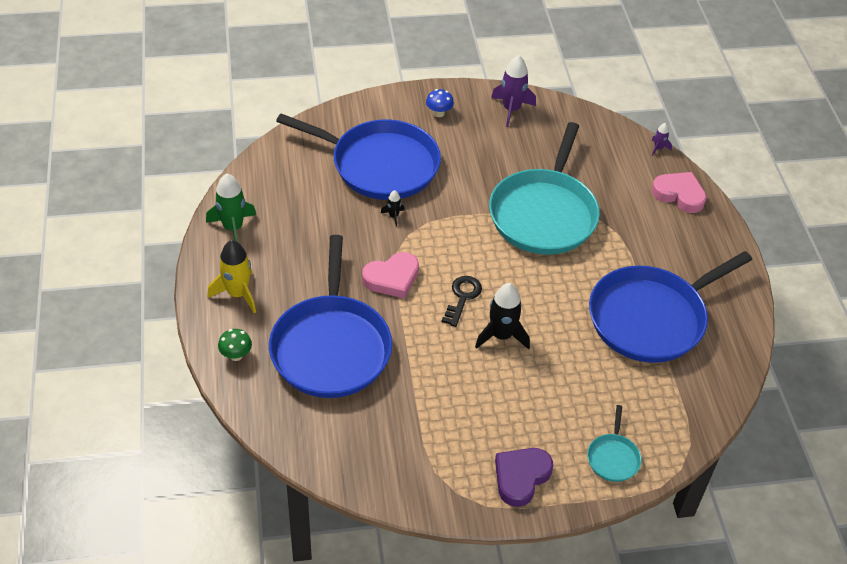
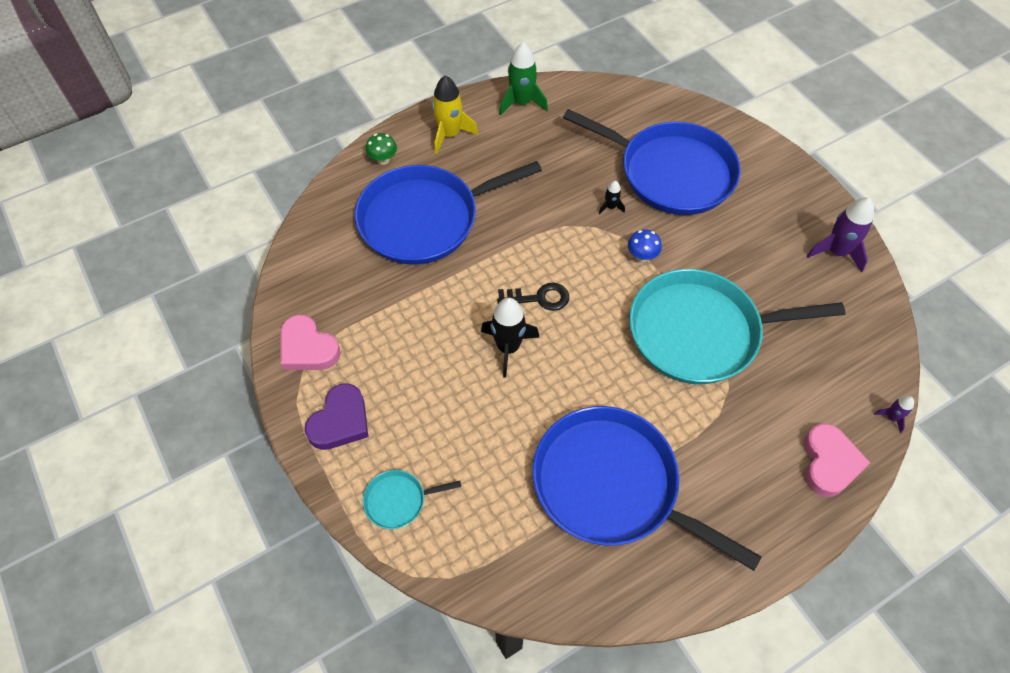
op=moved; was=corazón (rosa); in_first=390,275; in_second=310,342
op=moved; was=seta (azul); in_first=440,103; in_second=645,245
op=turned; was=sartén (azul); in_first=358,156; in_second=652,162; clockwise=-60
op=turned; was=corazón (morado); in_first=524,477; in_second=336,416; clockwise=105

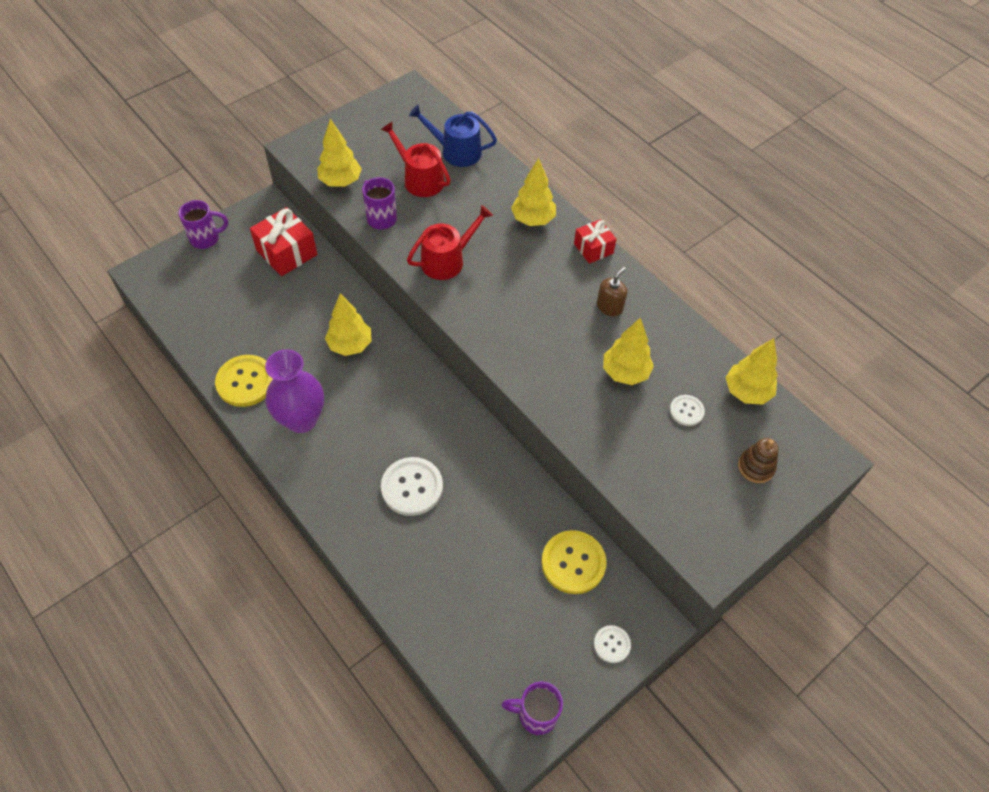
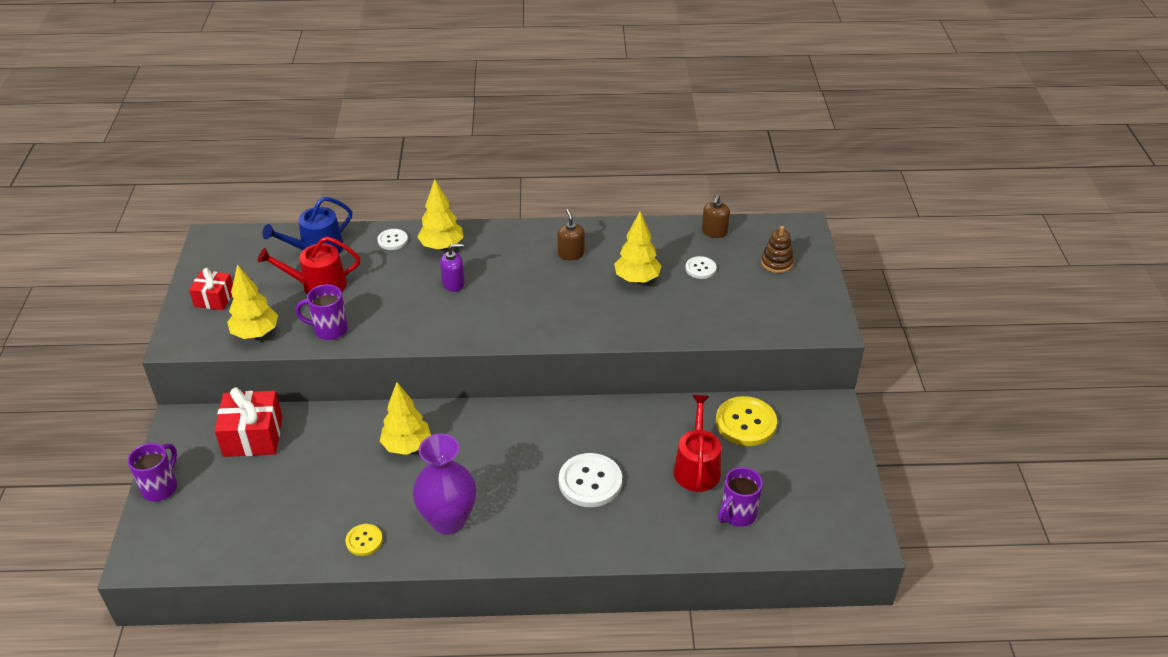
op=added; now=dispensador de jabón (morado); in_second=452,268
op=moved; was=regadera (rojo); in_first=450,242; in_second=697,443
op=moved; was=taza (morado); in_first=532,708; in_second=740,497
op=moved; was=regalo (rojo); in_first=595,241; in_second=211,289
op=moved; was=botón (blanco); in_first=612,644; in_second=392,239
op=replaced; was=árbol (amarillo); now=dispensador de jabón (marrón); in_first=751,371; in_second=716,216
op=resized; was=botón (amarillo); in_first=244,381; in_second=364,540; ratio=0.54

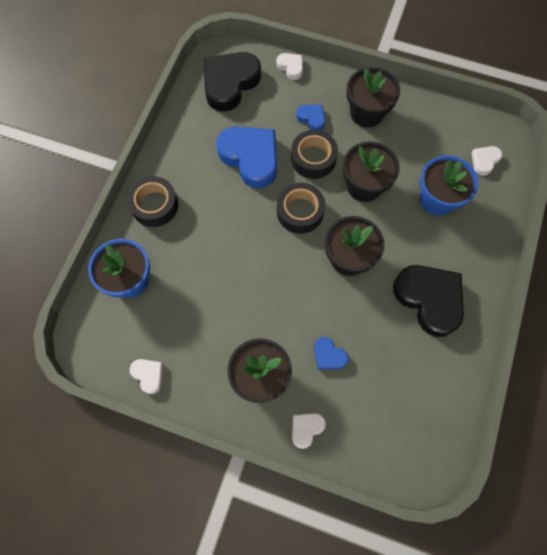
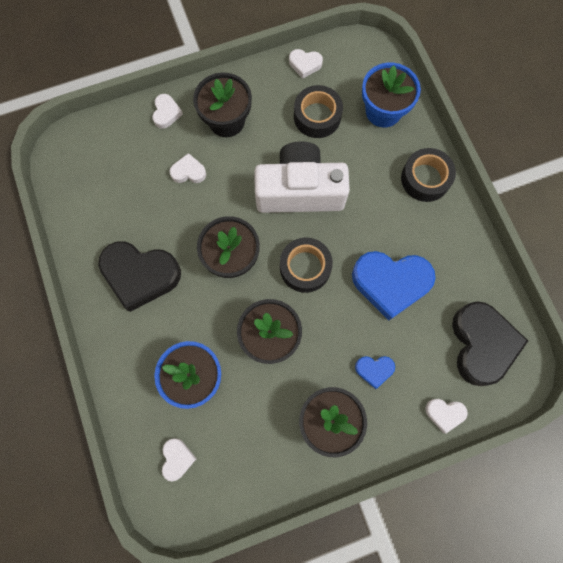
op=added; now=cámara (blanco); in_second=302,177
op=moved; was=cinta adhesiva (negro); in_first=314,154; in_second=318,111
op=recoloured; was=corazón (azul); now=corazón (blanco); in_first=331,353; in_second=187,168

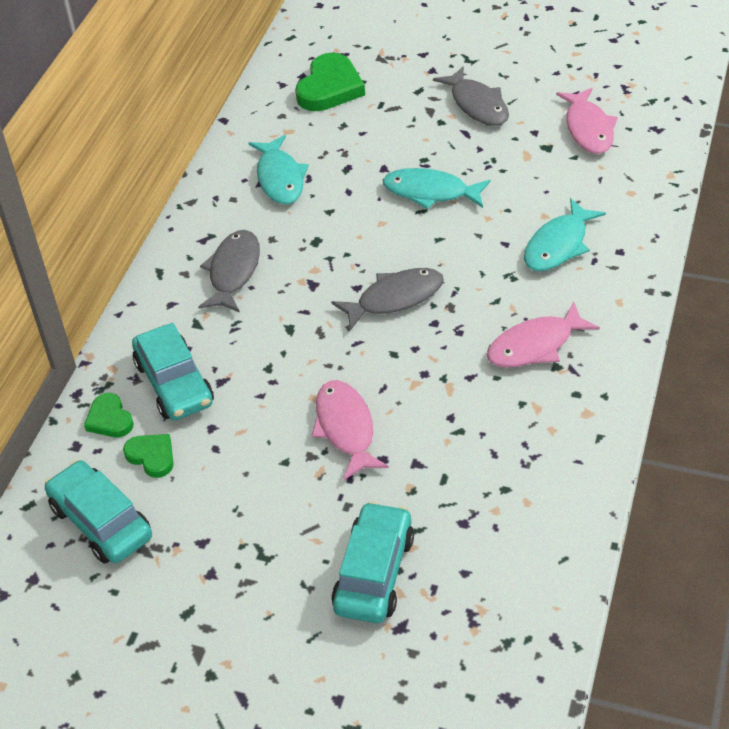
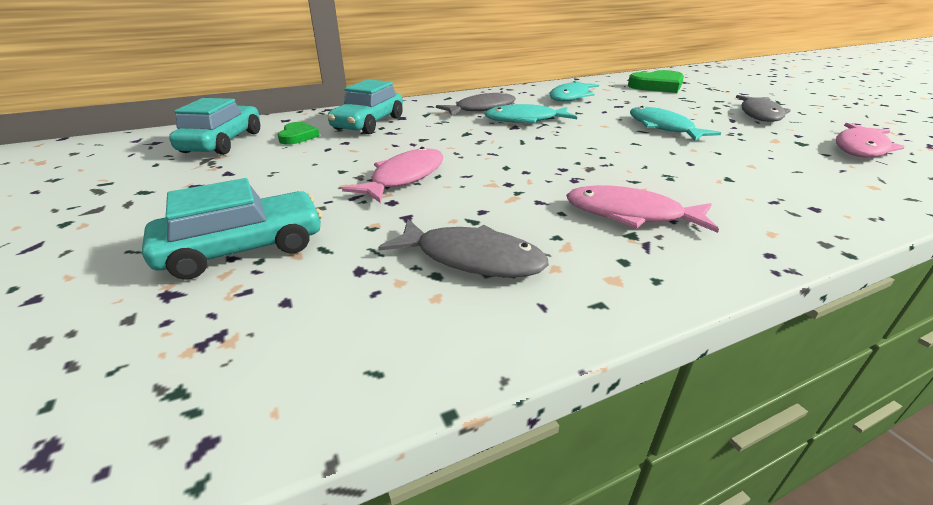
op=removed; was=corazón (verde); in_first=109,415
op=moved; was=pez (gris); in_first=387,299; in_second=463,248
op=moved; was=pez (turquesa); in_first=565,234; in_second=530,114

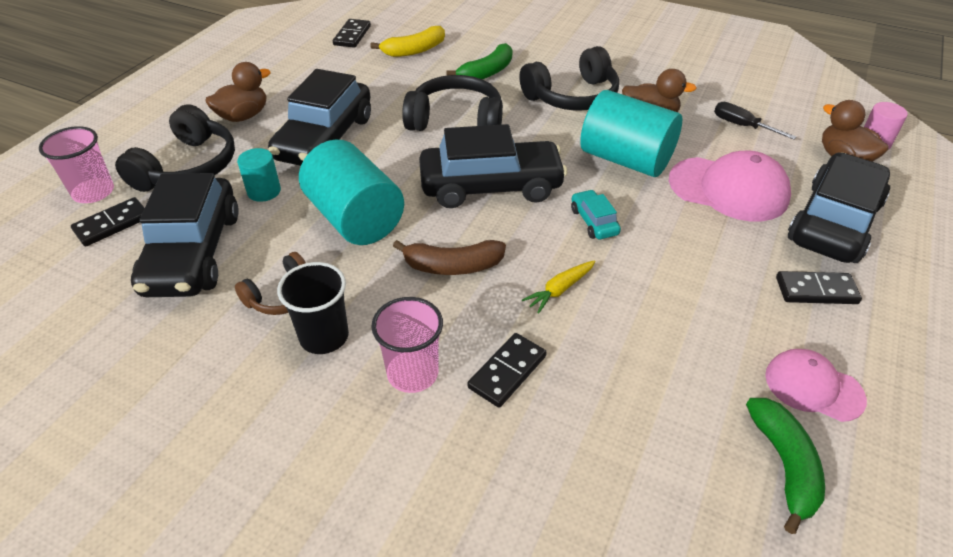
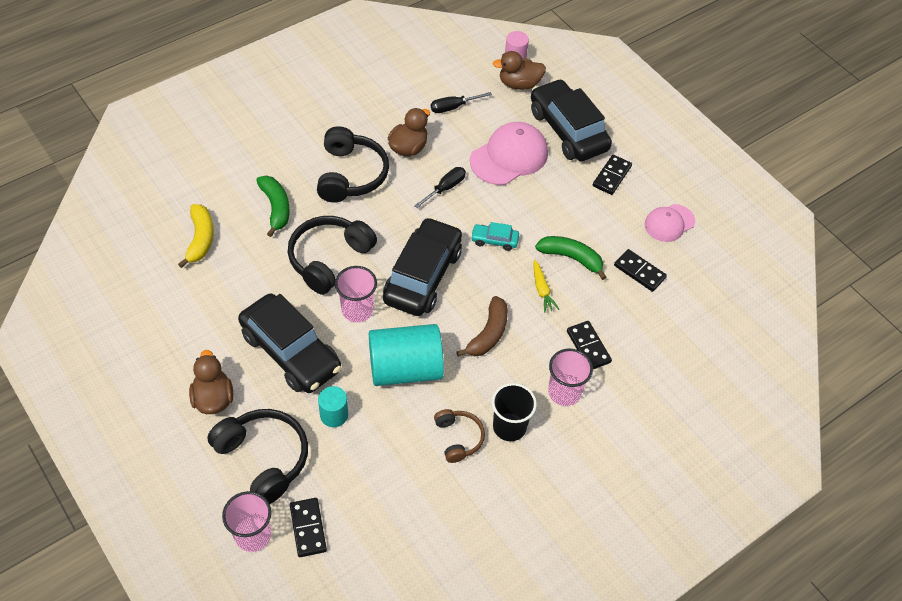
op=removed; was=coche (negro); in_first=185,235
op=added; now=vaso (rosa); in_second=356,294
op=moved; was=ficha de dominó (negro); in_first=352,33; in_second=640,270
op=moved; was=plátano (verde); in_first=785,466; in_second=570,258
op=replaced; was=cilindro (turquesa); now=destornillador (negro); in_first=631,133; in_second=440,187

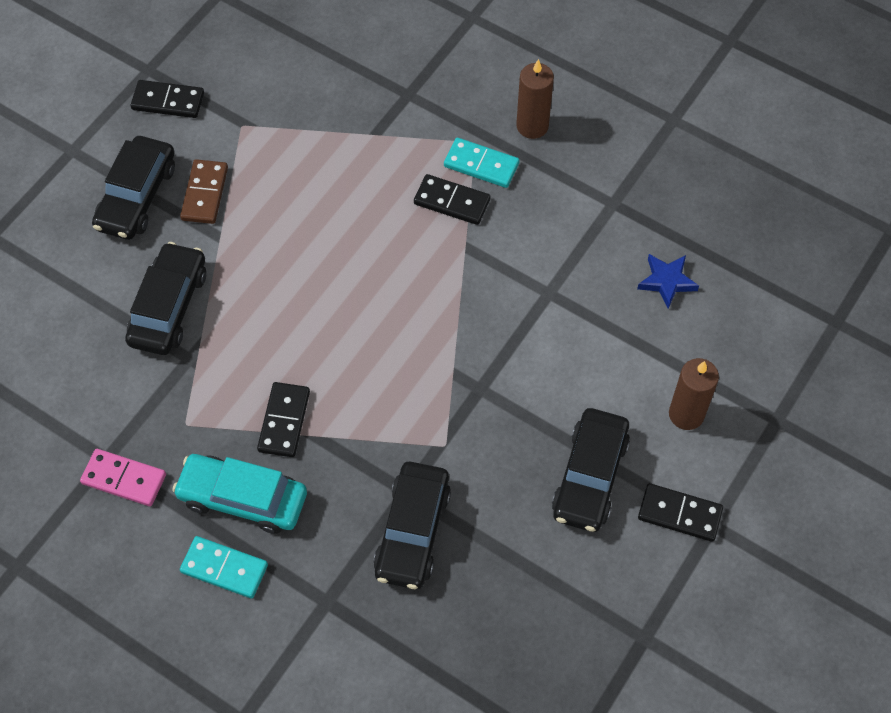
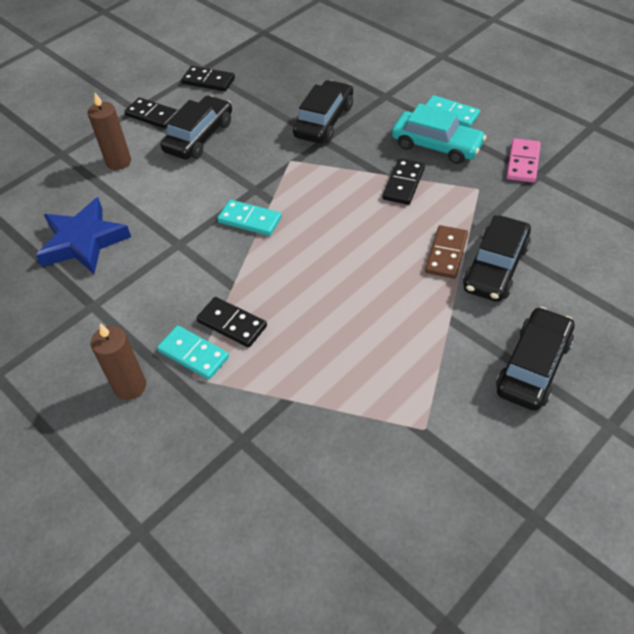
op=added; now=ficha de dominó (turquesa); in_second=249,218
op=moved; was=ficha de dominó (negro); in_first=167,99; in_second=208,78
op=moved; was=ficha de dominó (marrón); in_first=204,191; in_second=446,252
op=turned; was=ficha de dominó (rosa); in_first=123,477; in_second=523,160; clockwise=75
op=resized; was=estrella (azul); in_first=668,281; in_second=83,235; ratio=1.85

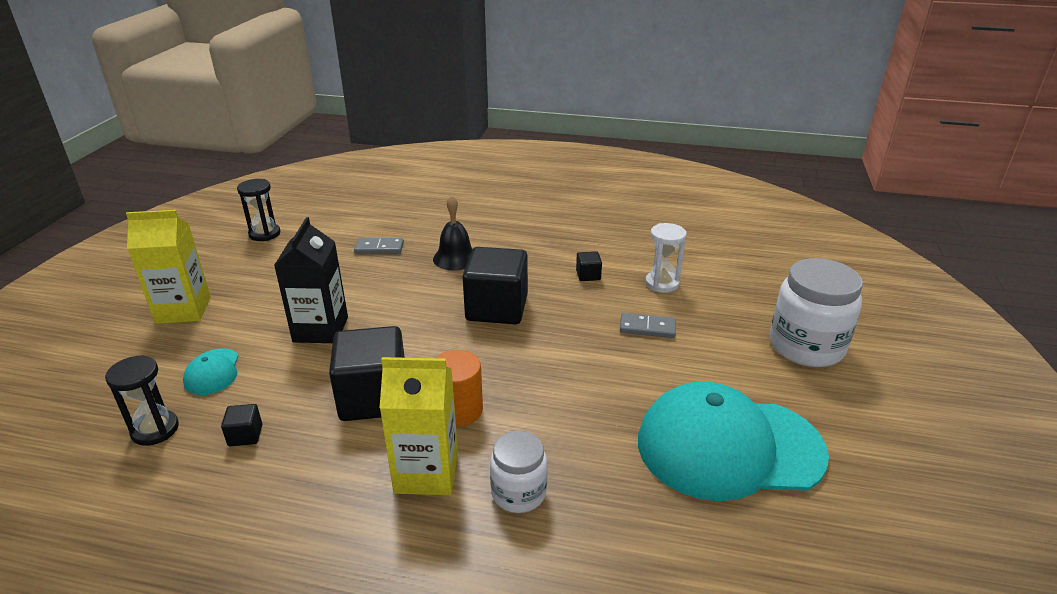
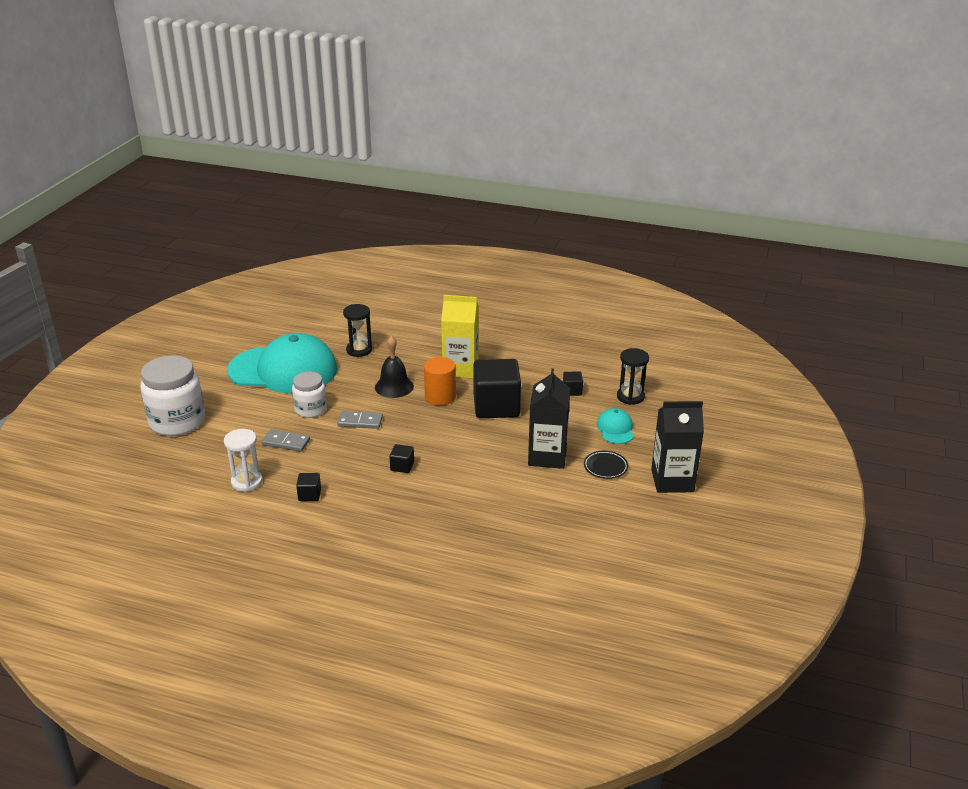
op=added; now=plato (negro); in_second=606,465
op=moved; was=reloj de arena (negro); in_first=258,210; in_second=357,330
op=moved; was=ficha de dominó (gris); in_first=379,246; in_second=360,420
op=moved; was=campana (negro); in_first=453,233; in_second=394,367
op=moved; was=tarro (blanco); in_first=518,472; in_second=309,395
op=recoloured; was=cartón de leche (amarillo); now=cartón de leche (negro); in_first=168,267; in_second=677,447
op=resized; was=cubo (negro); in_first=495,285; in_second=401,458; ratio=0.42

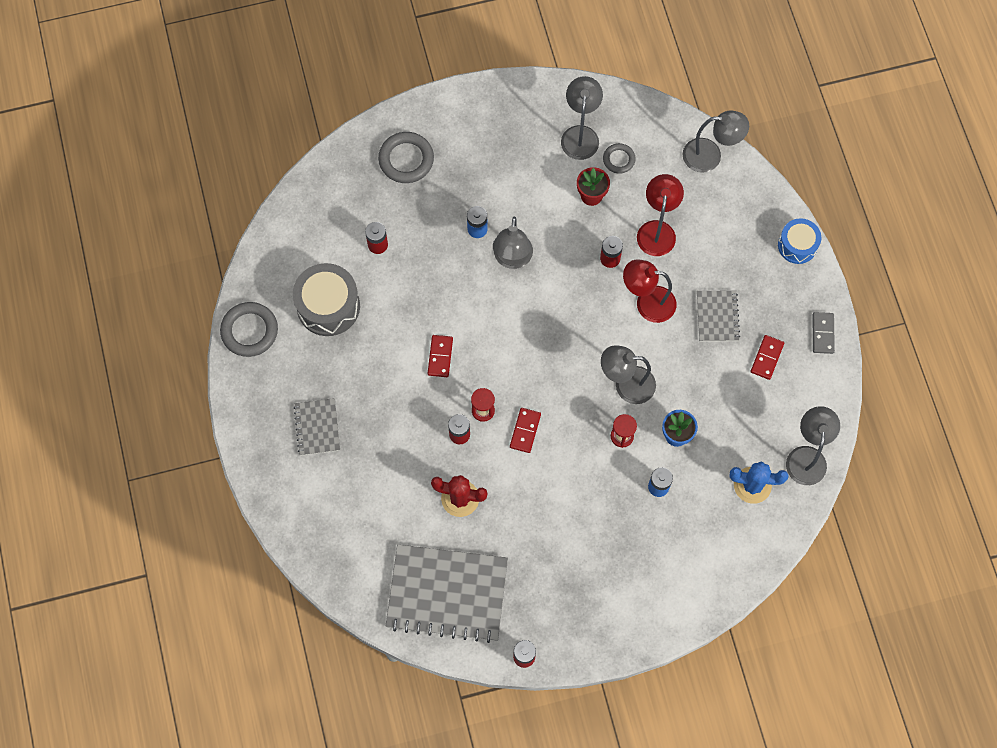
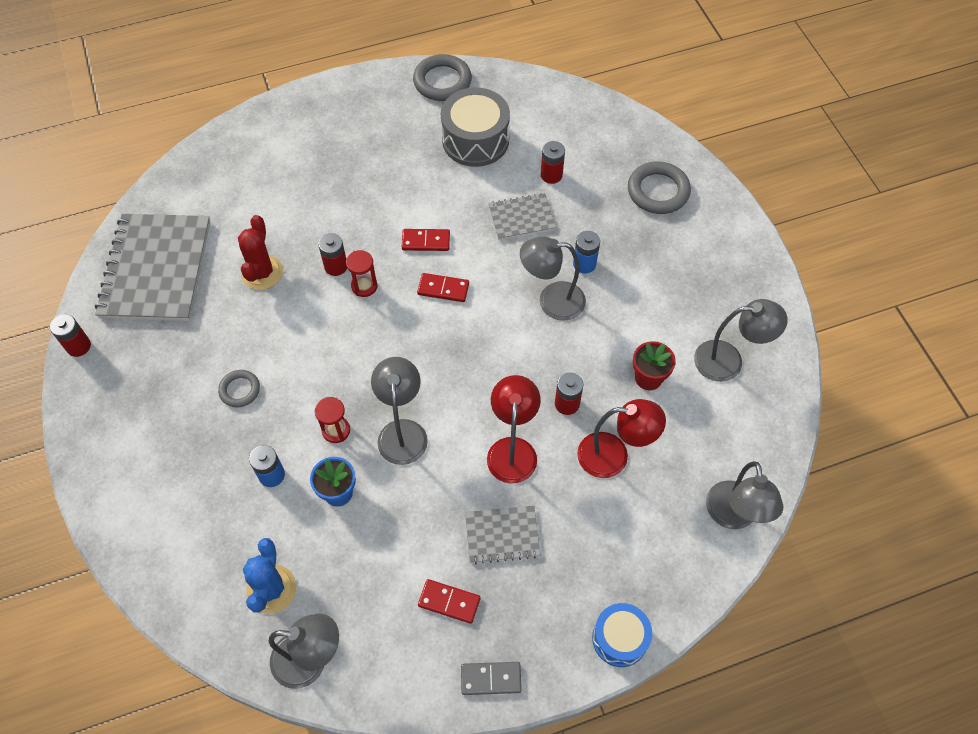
op=moved; was=cuaderno (gris); in_first=317,427; in_second=522,216
op=moved; was=ficha de dominó (rojo); in_first=525,430; in_second=443,287
op=moved; was=anillo (gris); in_first=619,158; in_second=239,388

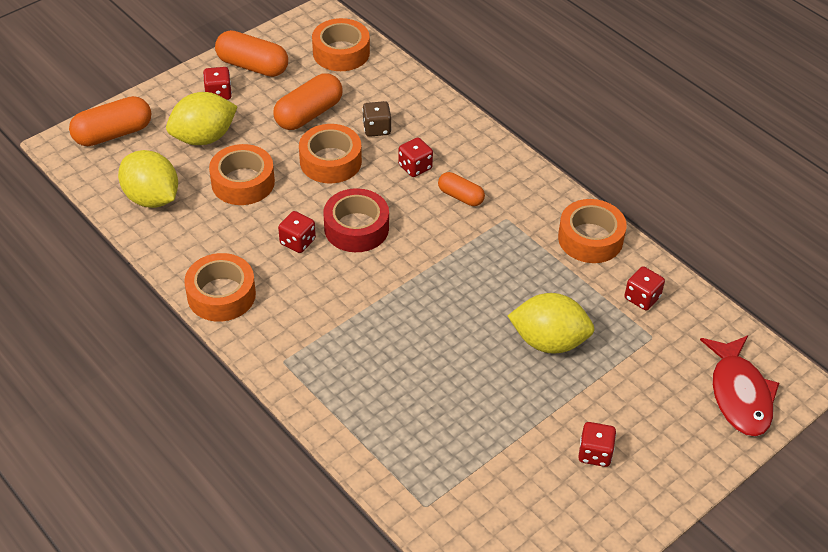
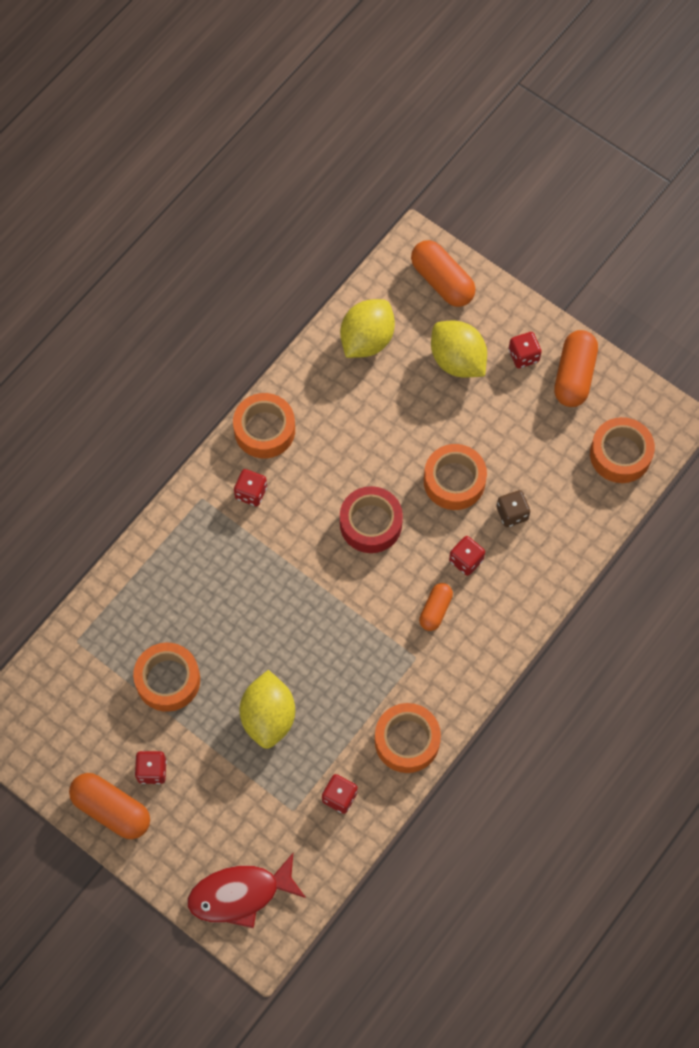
op=moved; was=cinta adhesiva (naranja); in_first=242,174; in_second=166,677
op=moved; was=cápsula (naranja); in_first=308,101; in_second=109,806
op=moved; was=dado (rojo); in_first=297,232; in_second=250,487

